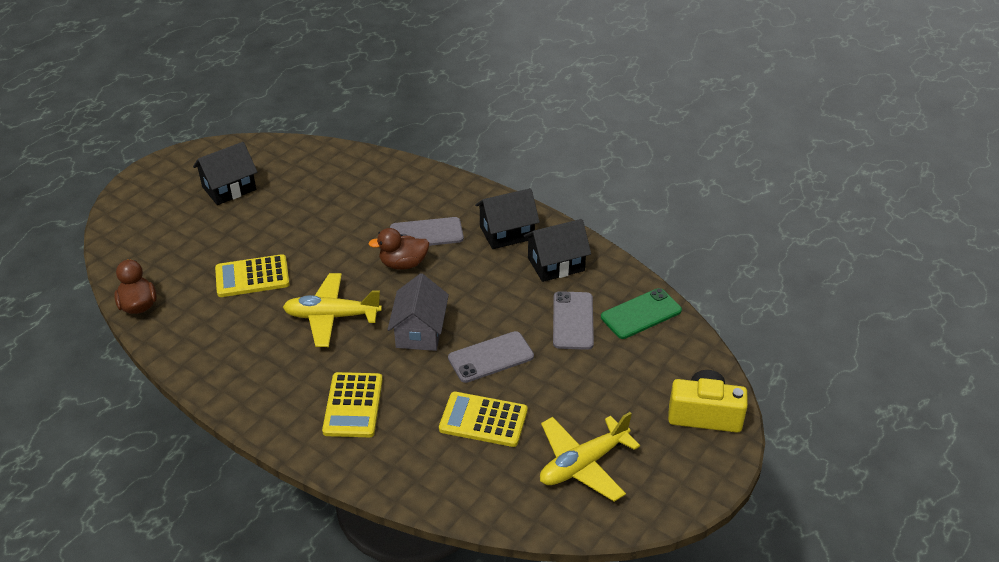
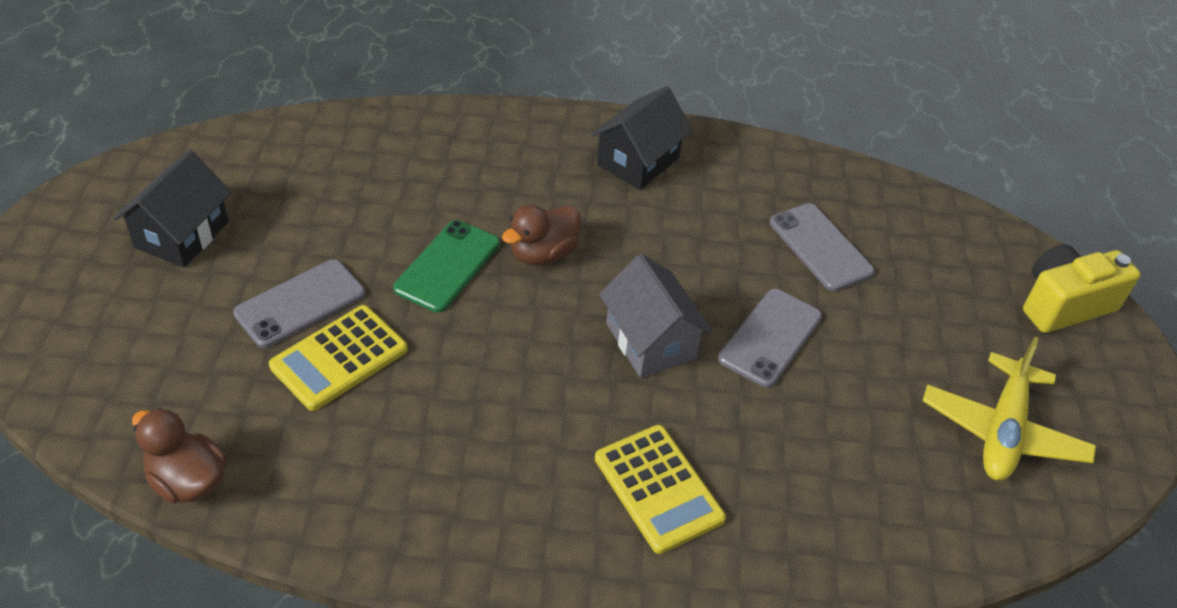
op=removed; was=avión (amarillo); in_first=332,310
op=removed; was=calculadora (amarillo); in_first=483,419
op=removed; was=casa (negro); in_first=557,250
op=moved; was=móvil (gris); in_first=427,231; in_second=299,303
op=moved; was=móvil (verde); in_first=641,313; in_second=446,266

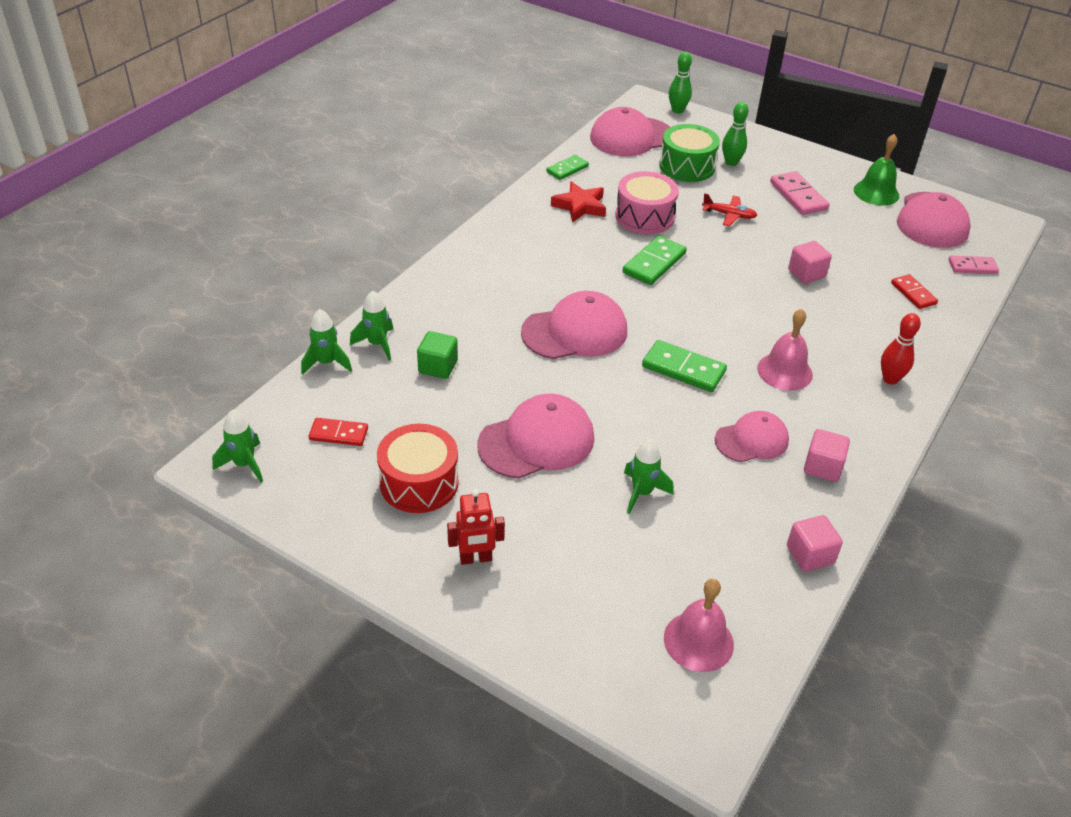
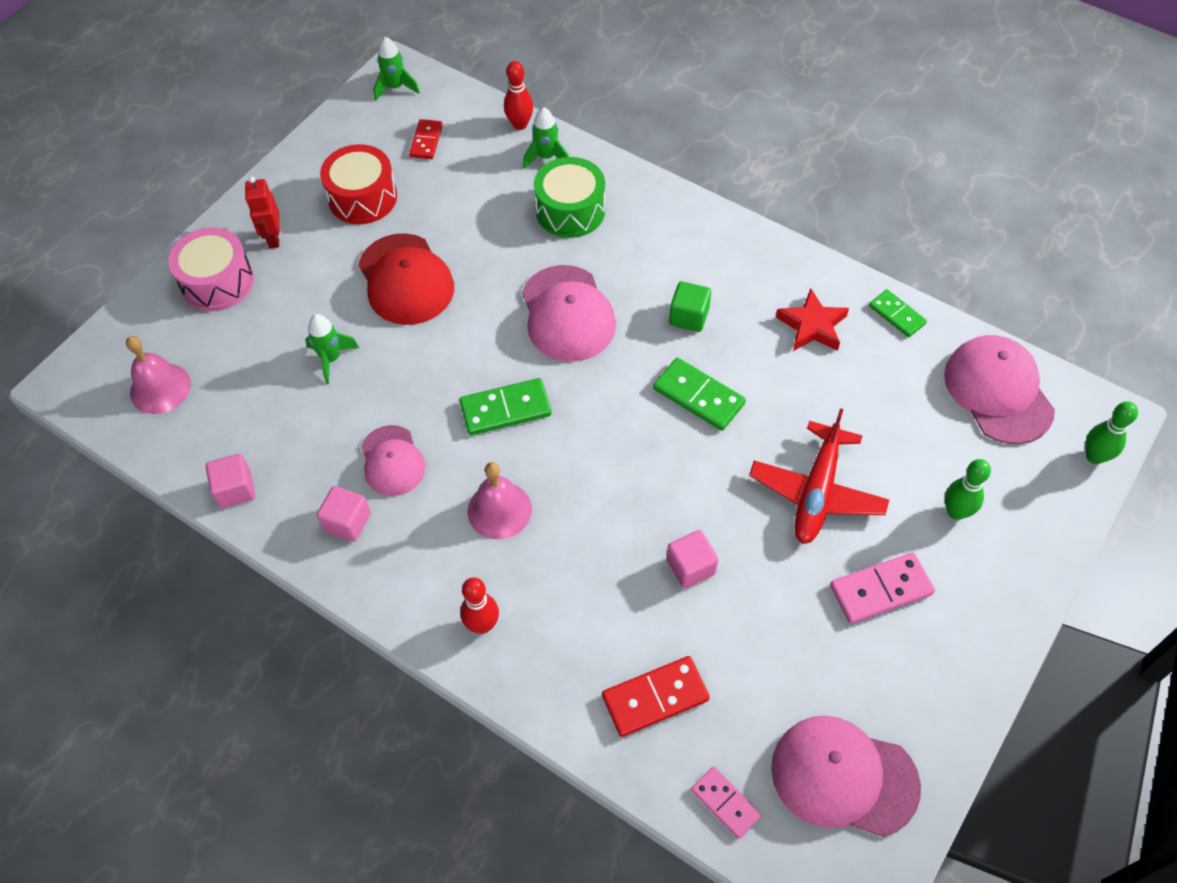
op=removed; was=campana (verde); in_first=876,169
op=moved; was=cubo (verde); in_first=437,355; in_second=690,306
op=moved; was=tambor (rosa); in_first=647,202; in_second=211,269
op=moved; was=tambor (verde); in_first=689,153; in_second=569,197
op=replaced; was=cohete (verde); now=bolo (rojo); in_first=326,342; in_second=518,95
op=recoloured; was=gorra (rosa); now=gorra (rojo); in_first=535,436; in_second=406,279
op=turned; was=ficha de dominó (verde); in_first=684,366; in_second=505,406; clockwise=45
op=turned; was=ficha de dominó (rosa); in_first=973,265; in_second=726,803; clockwise=-45
op=resized; was=avión (rojo); in_first=729,209; in_second=819,476; ratio=1.85
op=resized; was=ficha de dominó (rojo); in_first=914,291; in_second=656,696; ratio=1.52

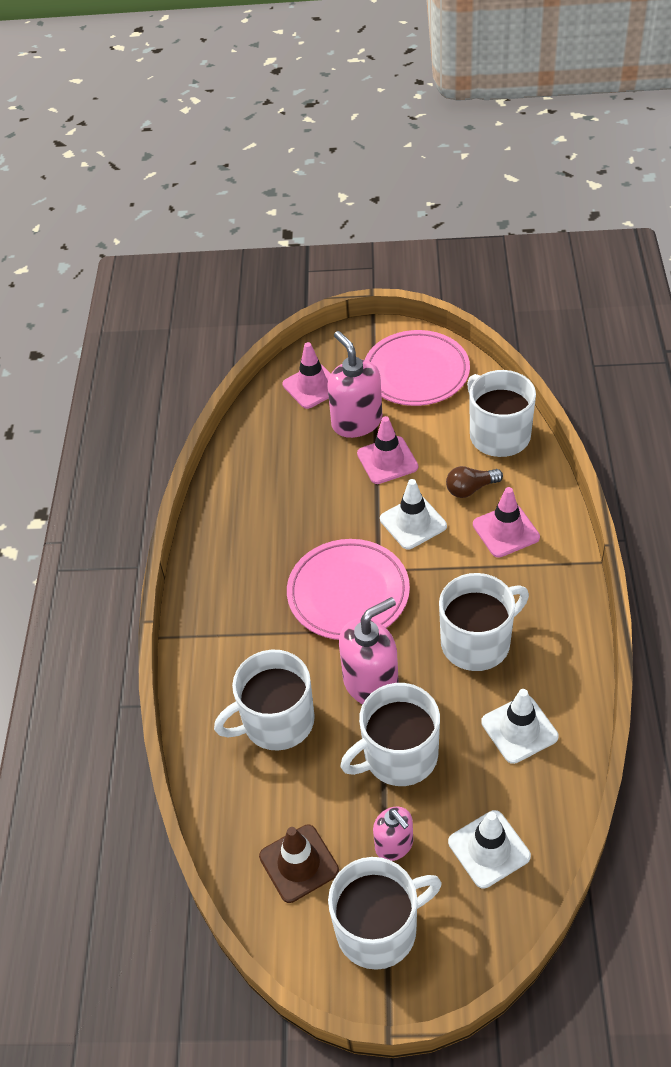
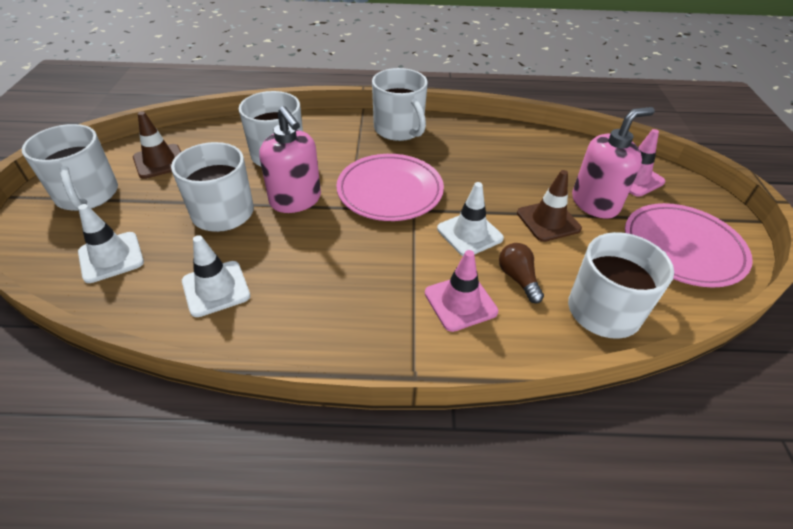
op=removed; was=dispensador de jabón (rosa); in_first=393,834
op=moved; was=taza (blanco); in_first=484,622; in_second=400,104
op=recoloured; was=cono de tráfico (rosa); now=cono de tráfico (marrón); in_first=387,450; in_second=549,206

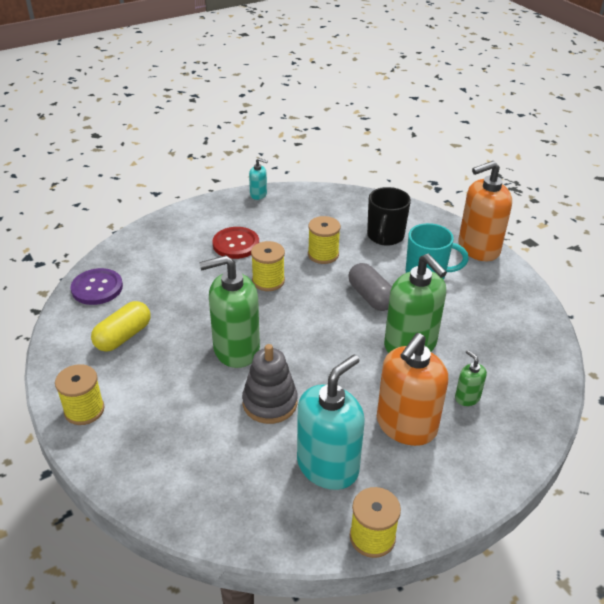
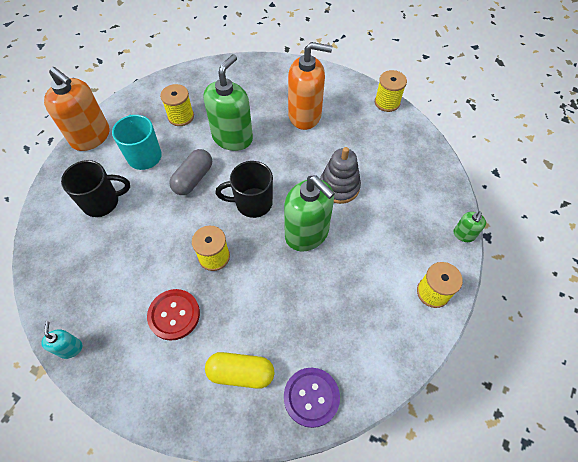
op=removed; was=dispensador de jabón (turquesa); in_first=331,422
op=added; now=taza (negro); in_second=244,189
op=moved; was=cápsula (amarillo); in_first=120,326; in_second=239,370
op=moved; was=carrete (amarillo); in_first=324,240; in_second=177,105
op=moved; was=dispensador de jabón (verde); in_first=471,378; in_second=470,226

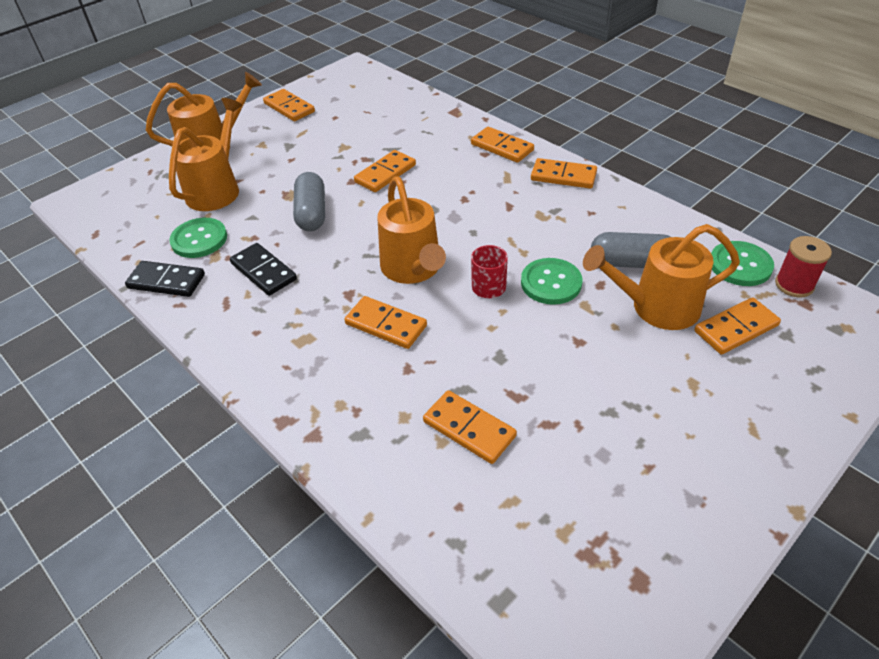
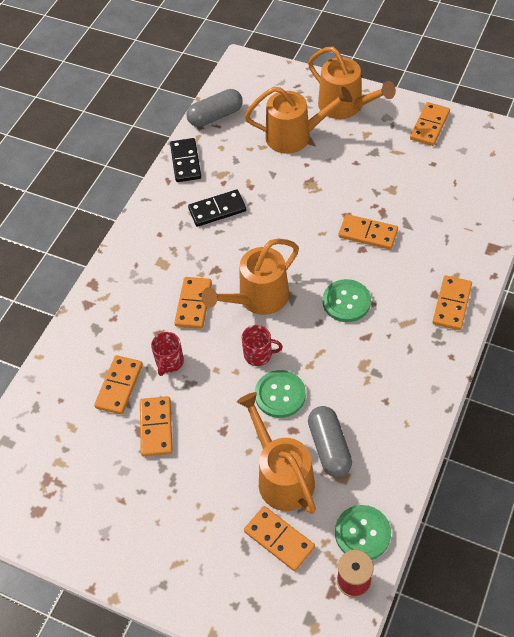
op=added; now=taza (rojo); in_second=167,354
op=moved; was=botón (verde); in_first=198,238; in_second=347,300
op=moved; was=cápsula (gris); in_first=309,201; in_second=215,108
op=moved; was=ficha de dominó (naranja); in_first=564,173; in_second=156,426
op=turned; was=ficha de dominó (negro); in_first=263,269; in_second=217,208; clockwise=45

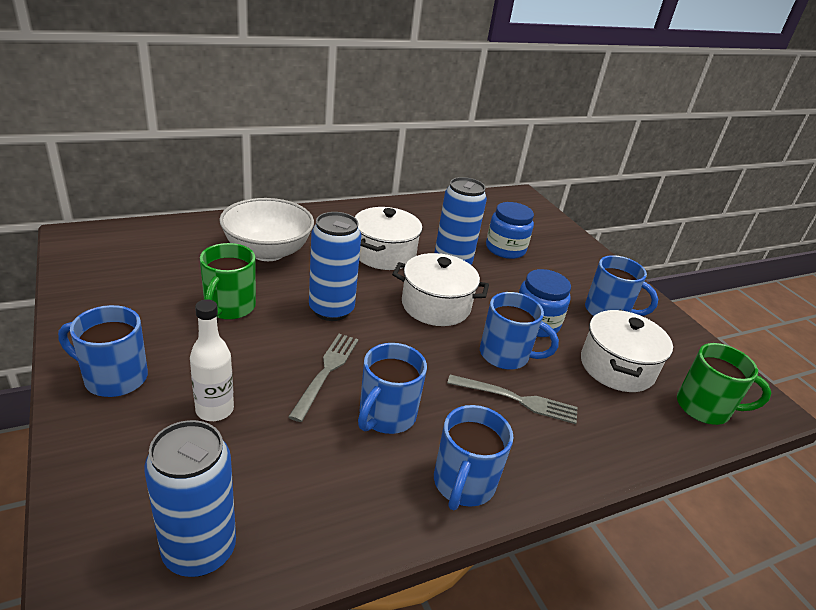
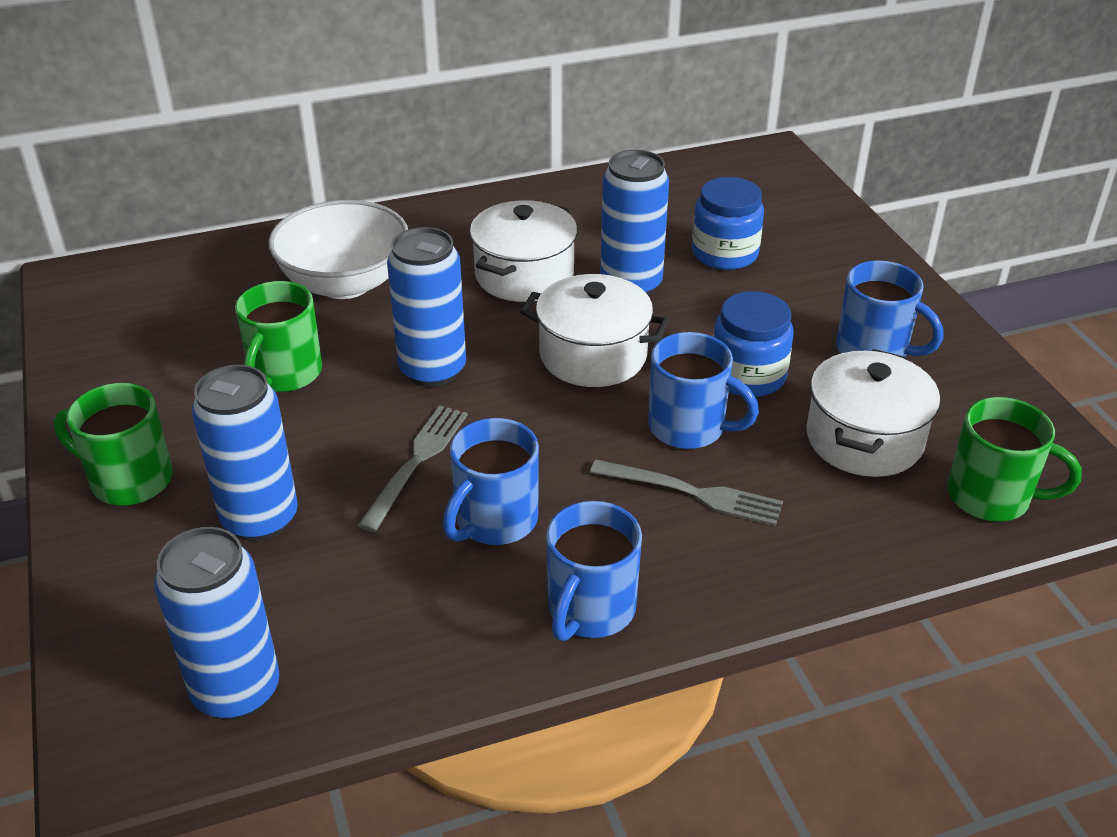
op=replaced; was=botella (blanco); now=lata (azul); in_first=212,360; in_second=245,453
op=recoloured; was=taza (azul); now=taza (verde); in_first=103,351; in_second=113,444

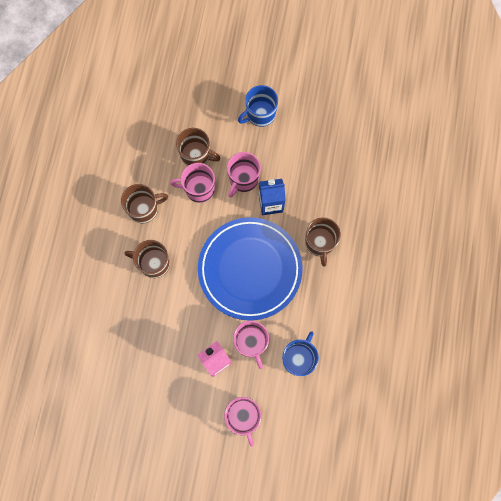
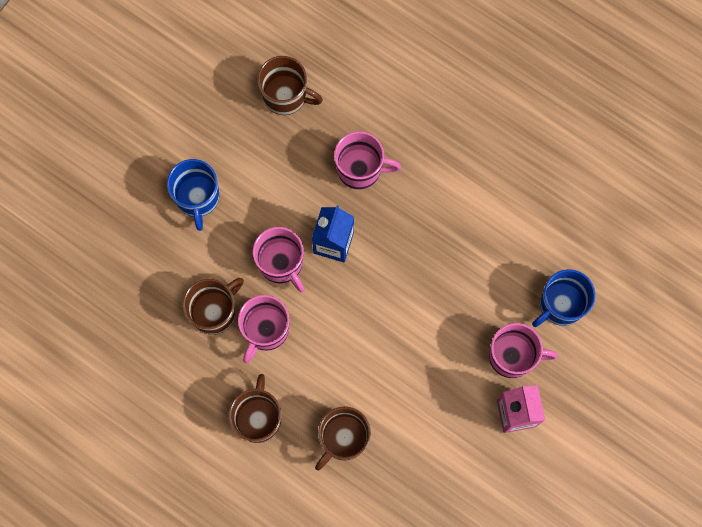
op=removed; was=plato (azul); in_first=250,269
op=moved; was=taza (rosa); in_first=242,421; in_second=367,160
op=moved; was=taza (marrón); in_first=323,242; in_second=290,85
op=turned; was=taza (azul); in_first=300,353; in_second=564,298; clockwise=-90

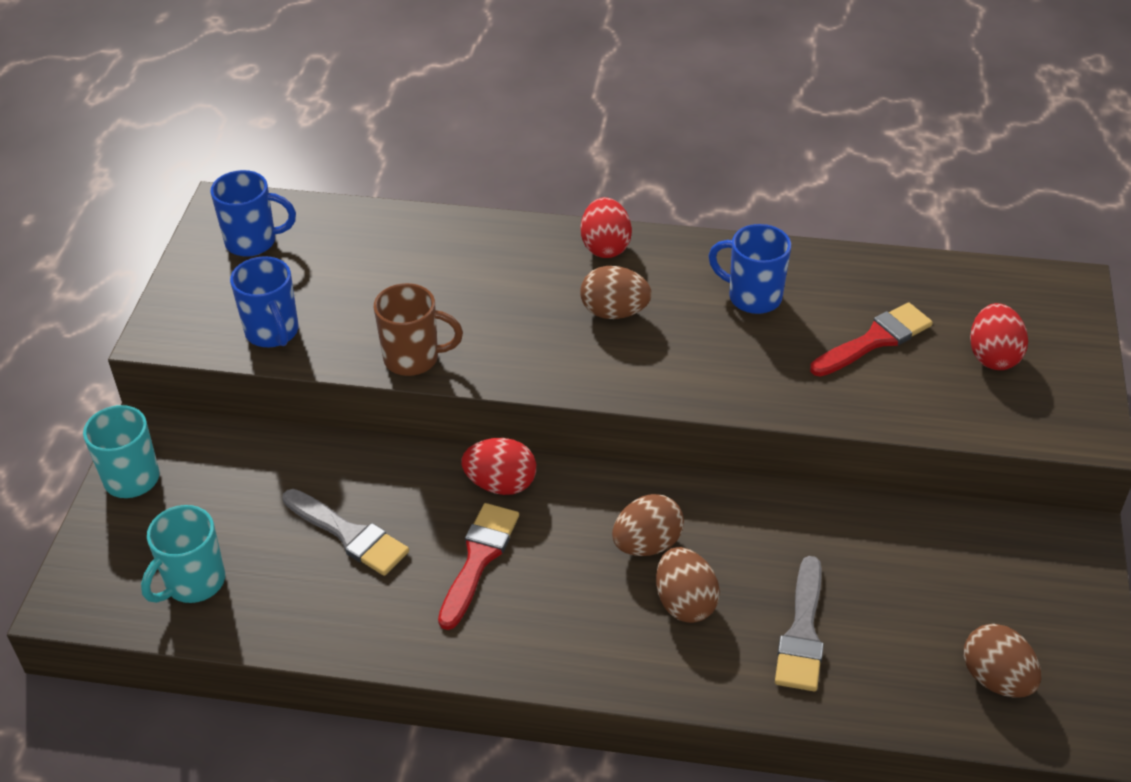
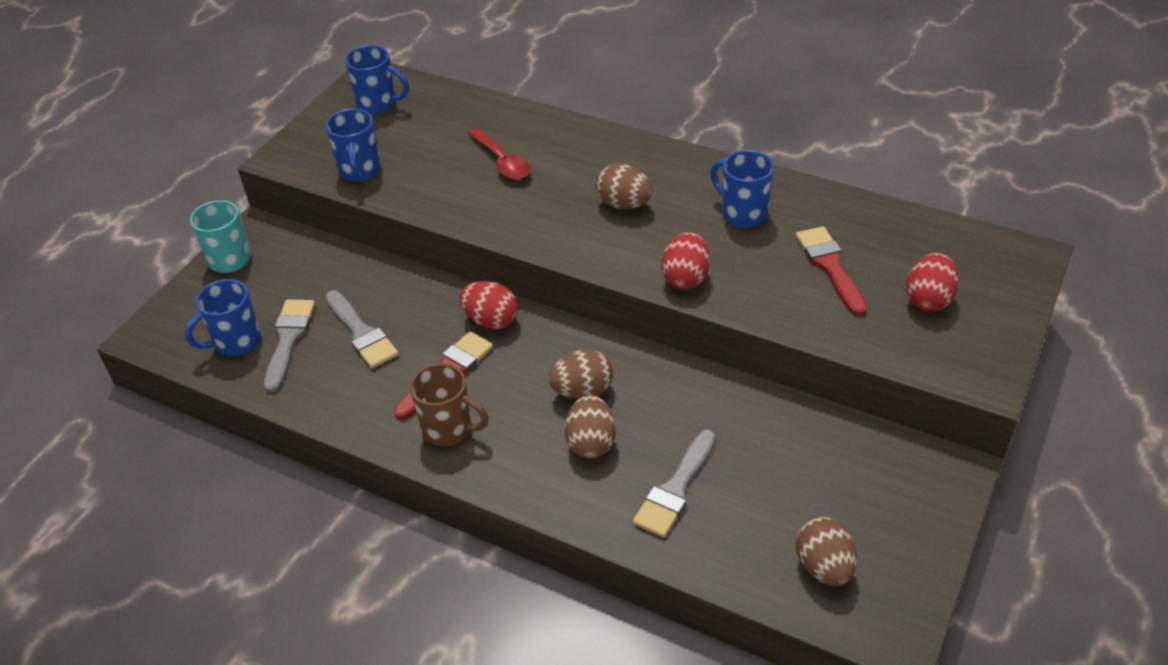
op=added; now=pincel (gris); in_second=289,346
op=added; now=cuchara (rojo); in_second=498,154
op=moved; was=taza (marrón); in_first=418,329; in_second=449,404
op=moved; was=huevo (rojo); in_first=606,227; in_second=685,260
op=recoloured; was=taza (turquesa); now=taza (azul); in_first=183,554; in_second=223,317
op=turned; was=pincel (rojo); in_first=871,339; in_second=831,271; clockwise=-90

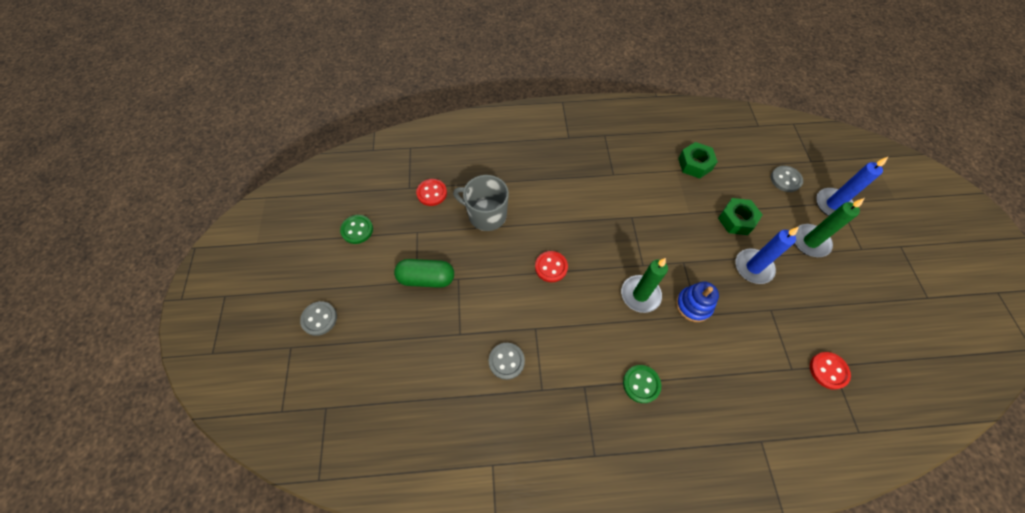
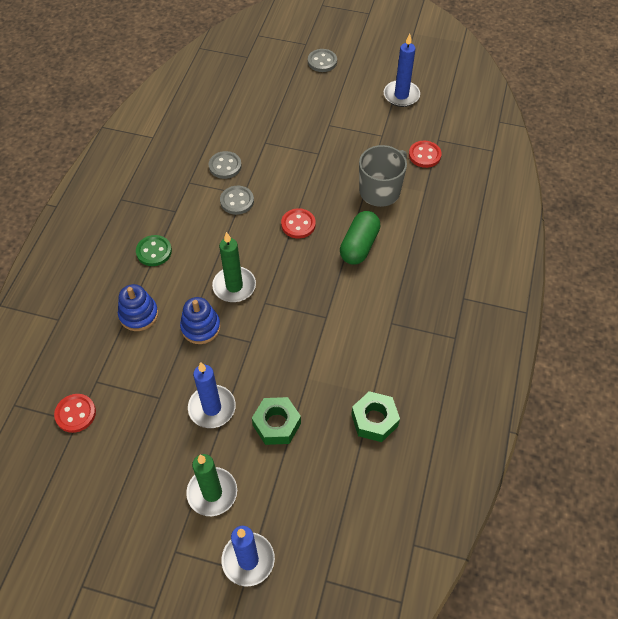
op=added; now=juguete apilable (azul); in_second=138,307
op=moved; was=cápsula (verde); in_first=424,273; in_second=360,238
op=moved; was=botón (gris); in_first=787,179; in_second=237,200
op=replaced; was=botón (verde); now=vela (azul); in_first=356,229; in_second=402,70

